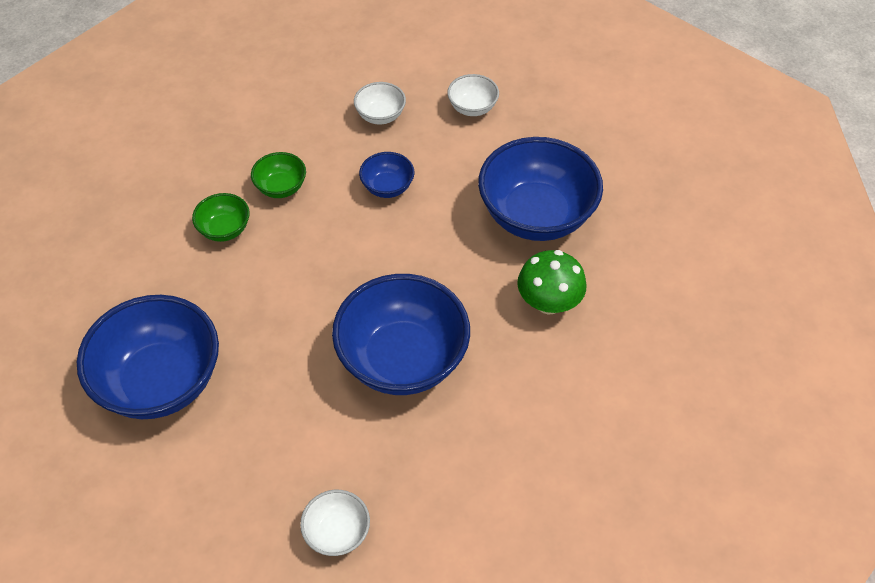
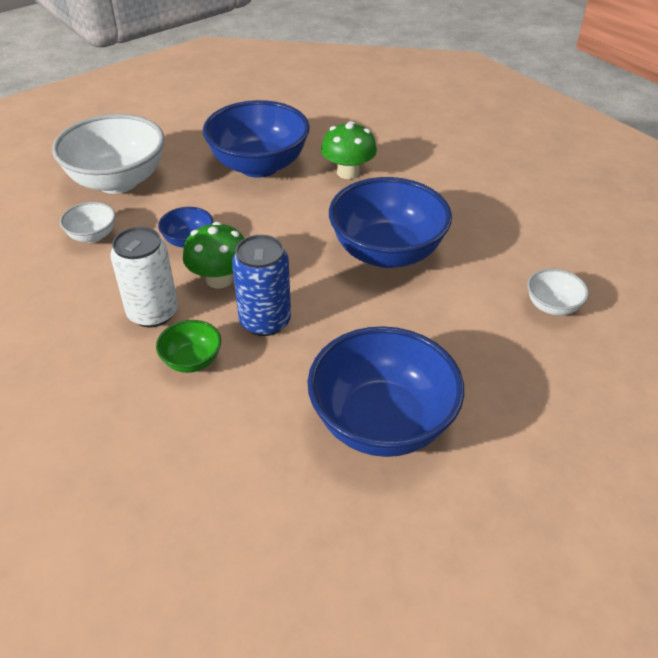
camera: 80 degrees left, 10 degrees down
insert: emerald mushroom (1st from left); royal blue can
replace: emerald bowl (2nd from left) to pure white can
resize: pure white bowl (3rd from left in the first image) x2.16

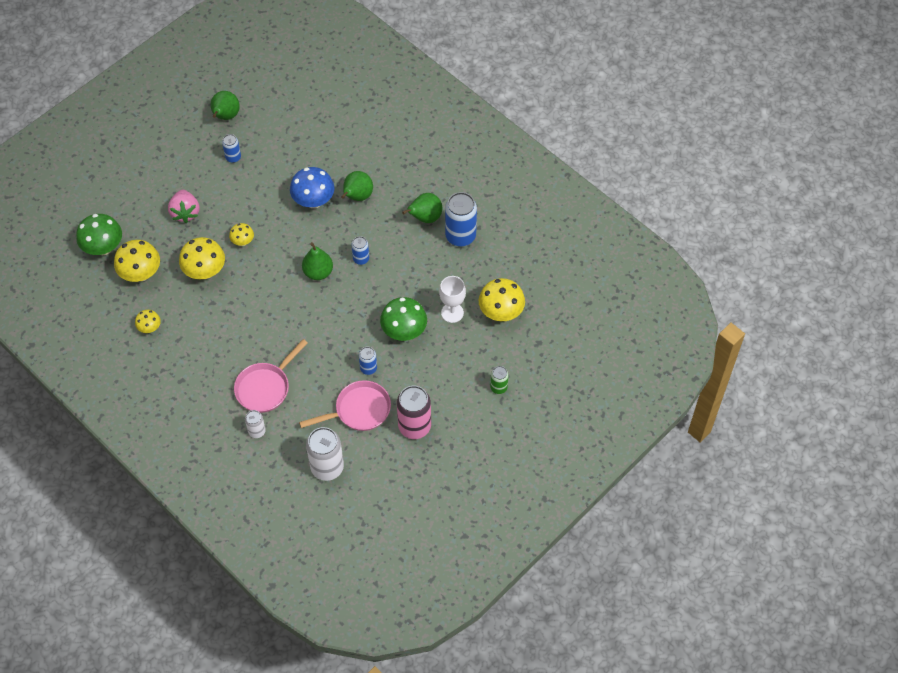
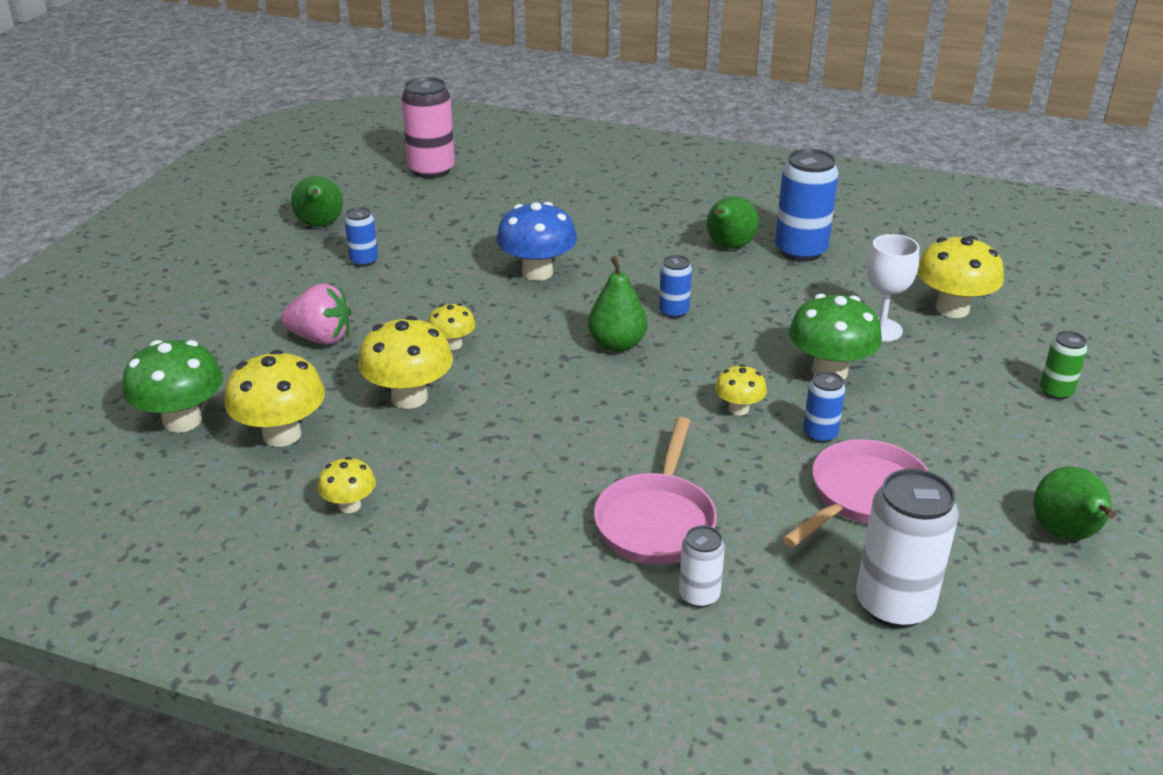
camera: 25 degrees left, 25 degrees down
insert: golden mushroom (5th from left)
move: emerald pear (3rd from left in the first image) to emerald pear (4th from left); pink can
rotate: pink strawberry 45 degrees counterclockwise

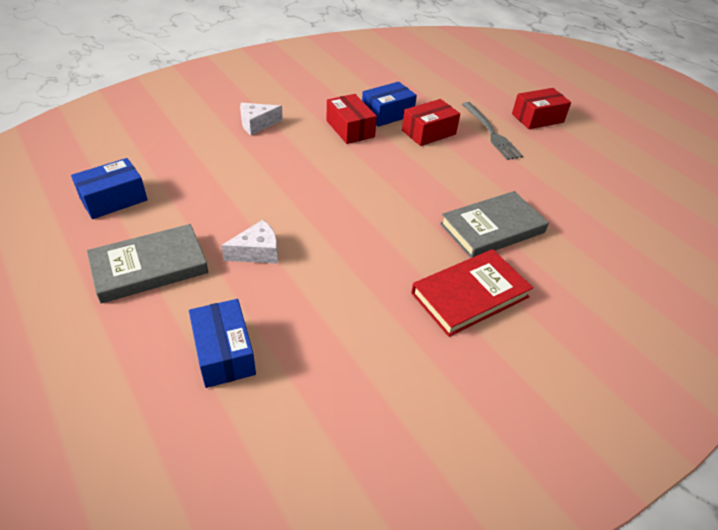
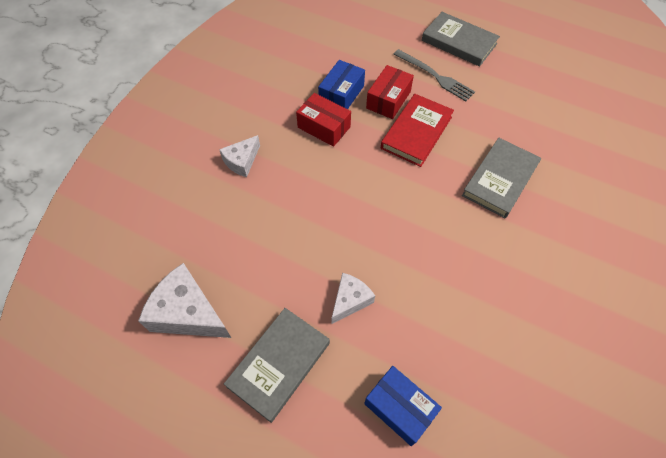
camera: 25 degrees left, 15 degrees up
move: scarlet hardback
replace: royal blue parcel (1st from left) to pure white cheese (1st from left); scarlet parcel (3rd from left) to gray hardback (2nd from left)

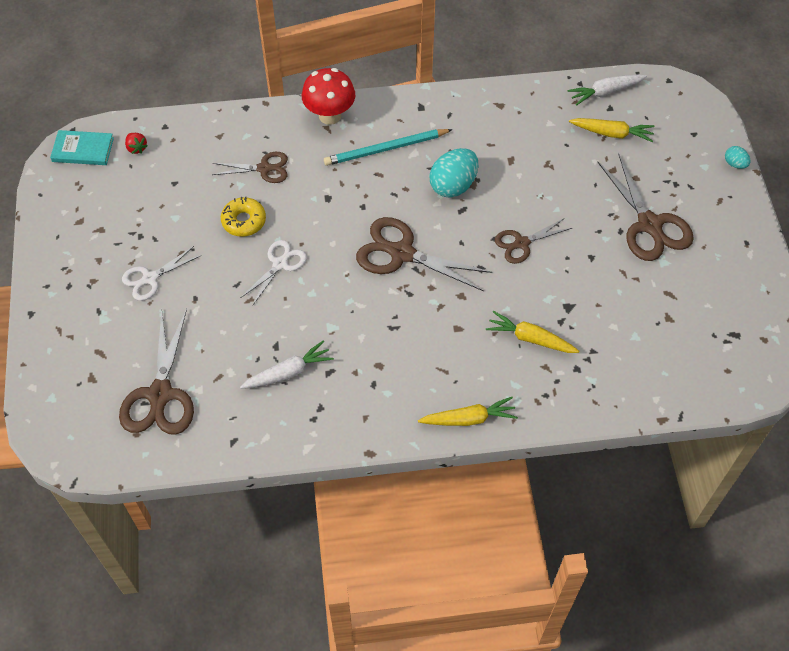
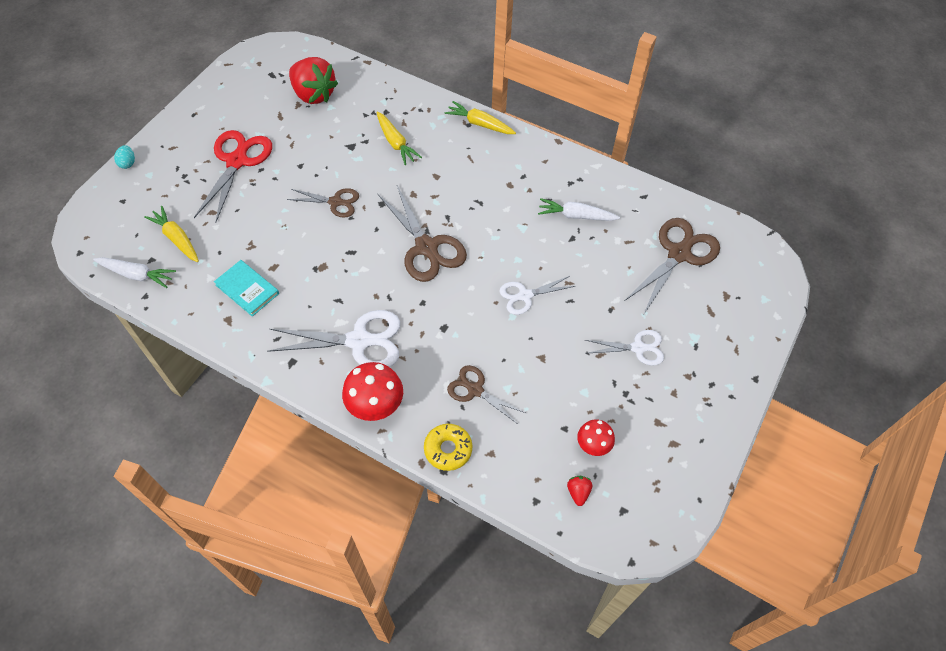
camera: 145 degrees left, 0 degrees up
delete: aqua egg shape (1st from left)
insert: scarlet strawberry (1st from left); scarlet mushroom (2nd from left)
move: aqua hardback; golden glazed donut
replace: aqua pencil to pure white scissors (1st from left)
recolor: russet scissors (5th from left) to scarlet scissors

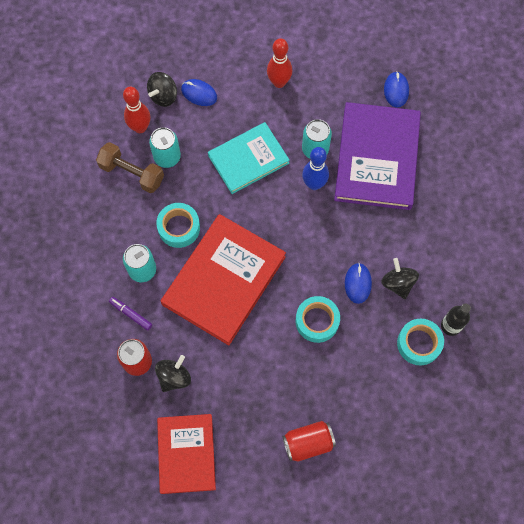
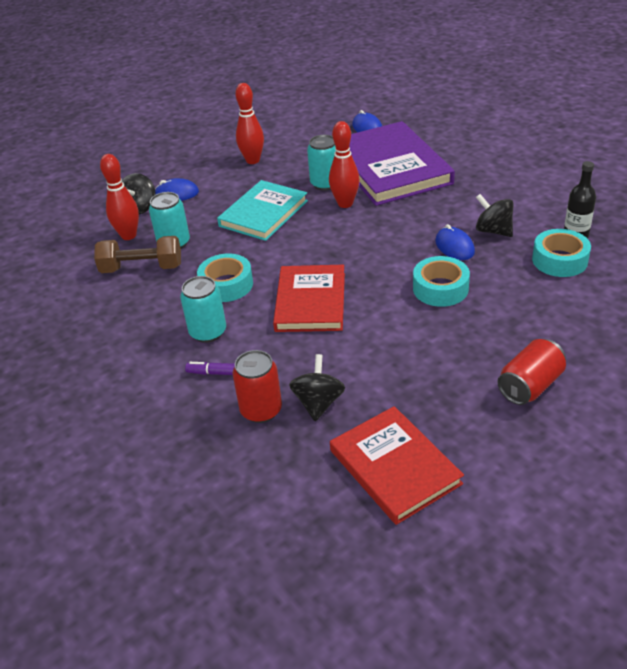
camera: 25 degrees left, 30 degrees down
recolor: royal blue tenpin to scarlet tenpin (3rd from left)
resize: scarlet hardback (2nd from left in the first image) x0.64

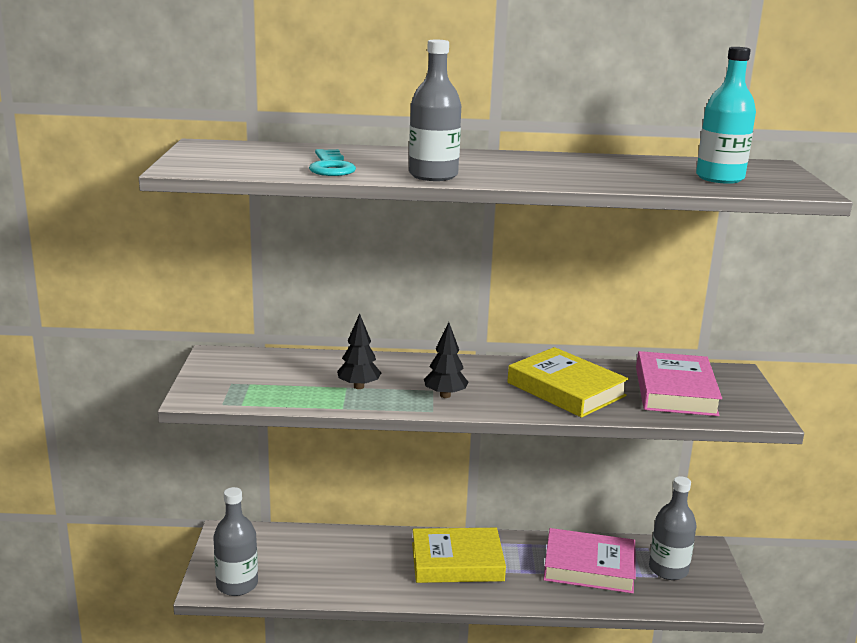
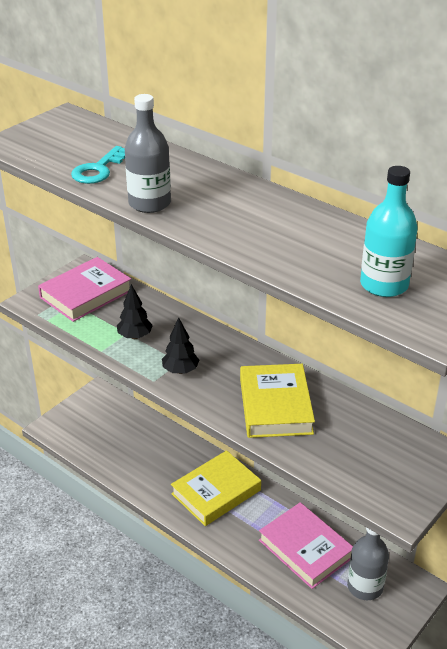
camera: 40 degrees right, 15 degrees up
delete: gray bottle (1st from left)
move: pink hardback (2nd from left in the first image) to pink hardback (1st from left)
rotate: golden hardback (1st from left) 75 degrees counterclockwise

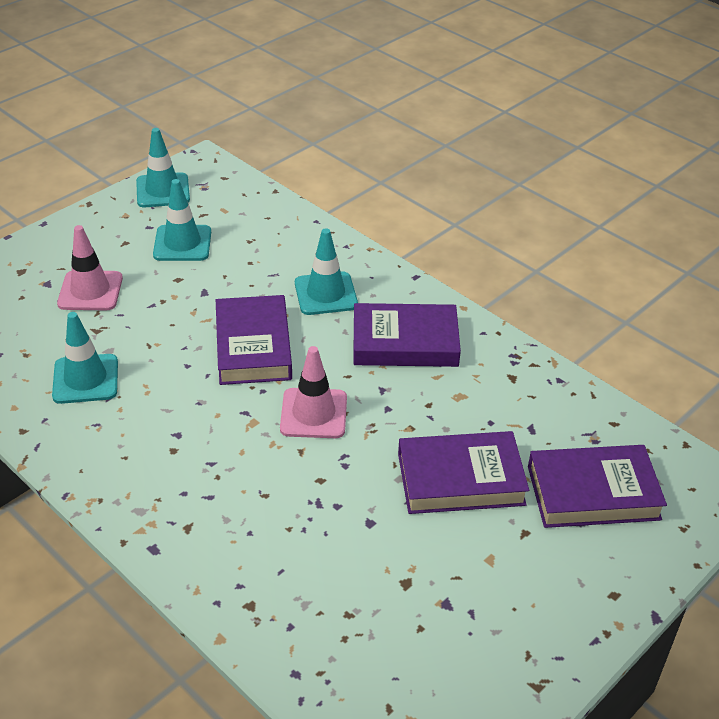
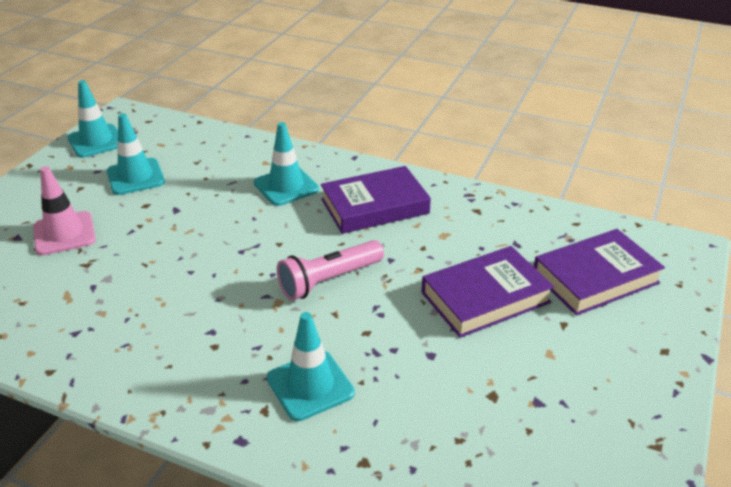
camera: 20 degrees left, 5 degrees down
delete: violet hardback (1st from left)
move: aqua traffic cone (1st from left in the first image) to aqua traffic cone (4th from left)
replace: pink traffic cone (2nd from left) to pink pocket torch

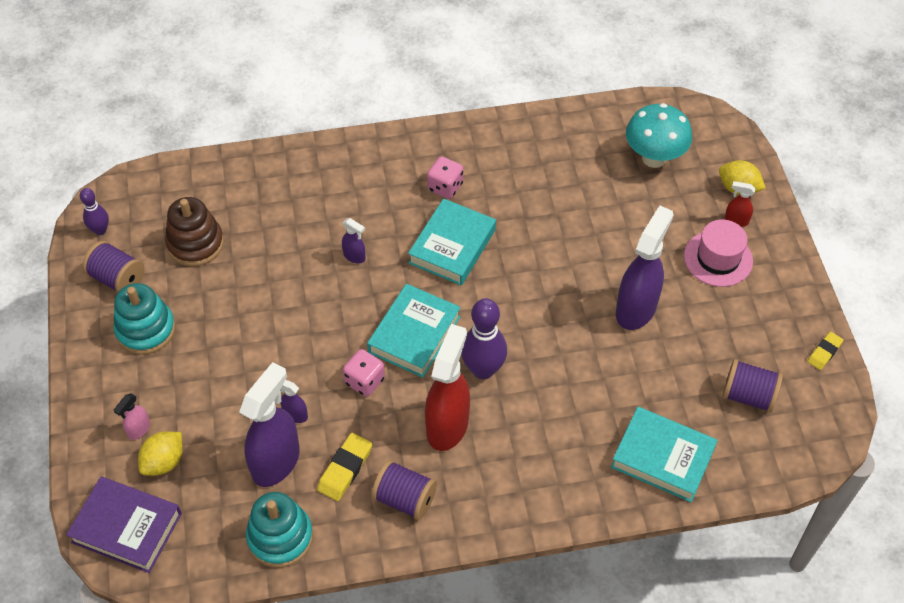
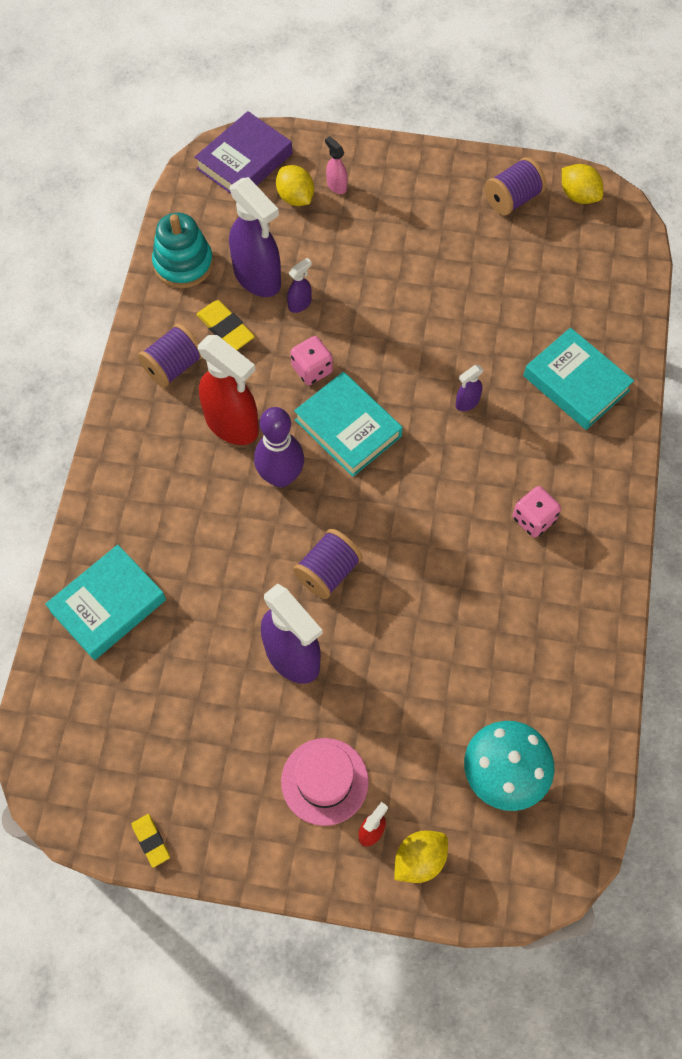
camera: 110 degrees right, 10 degrees up
delete: aqua stacking toy (1st from left); russet stacking toy
move: aqua hardback (2nd from left in the first image) to aqua hardback (3rd from left); violet spool (3rd from left in the first image) to violet spool (2nd from left)
replace: violet tenpin (1st from left) to golden citrus fruit (3rd from left)

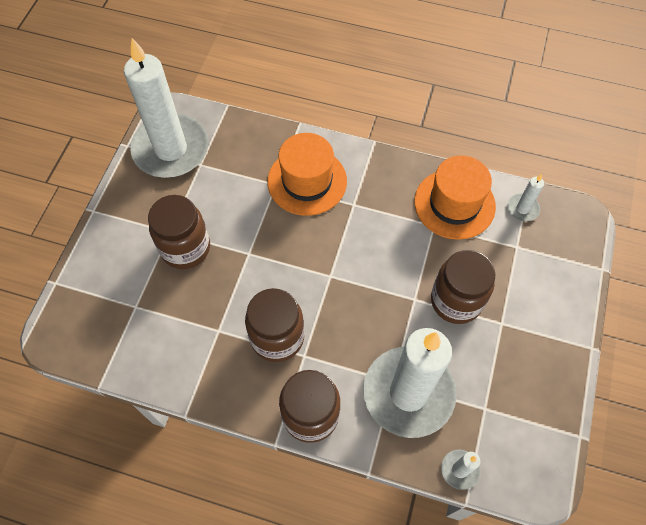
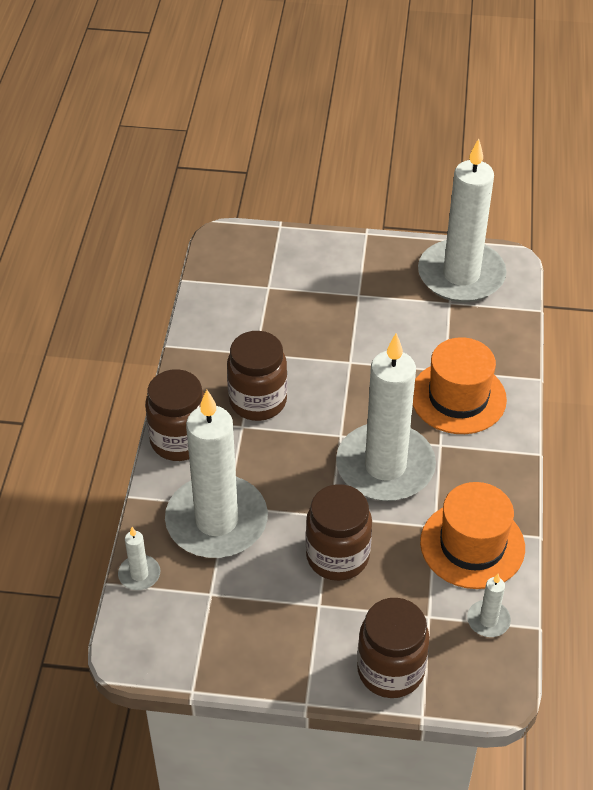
camera: 80 degrees right, 15 degrees down
insert: pure white wax candle (3rd from left)
move: russet jar (1st from left in the first image) to russet jar (4th from left)

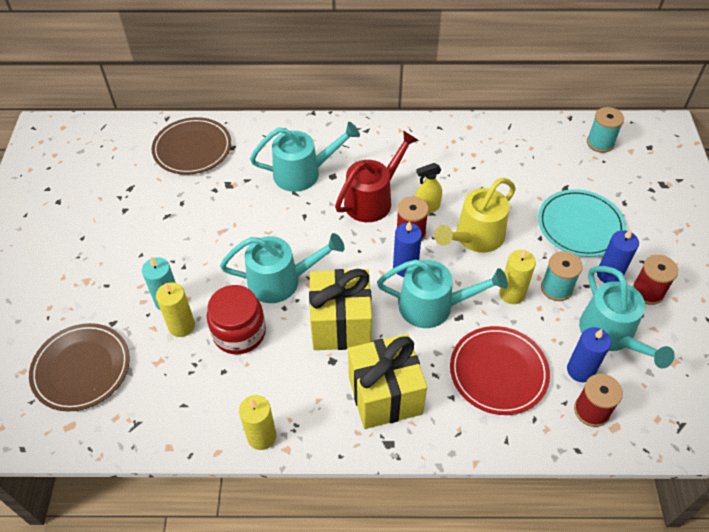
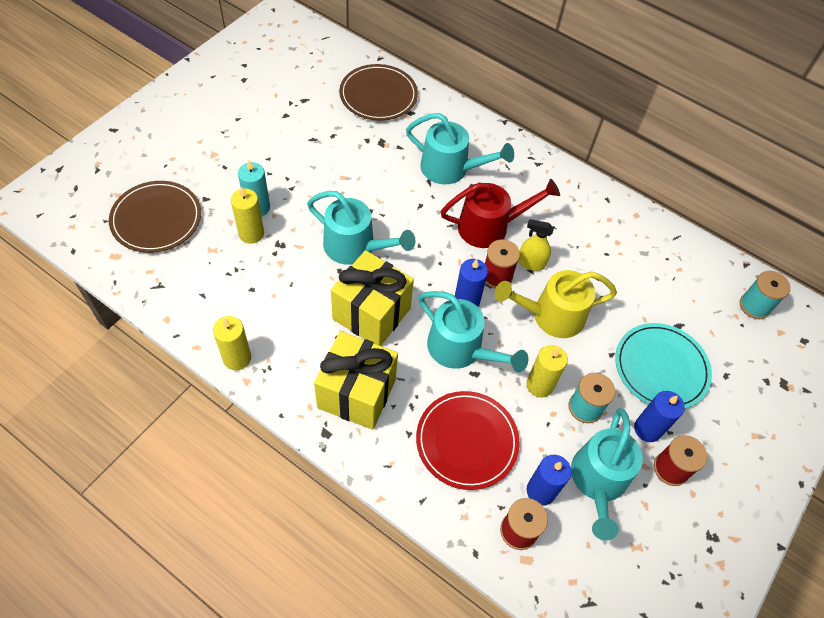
camera: 30 degrees right, 5 degrees up
delete: scarlet jar

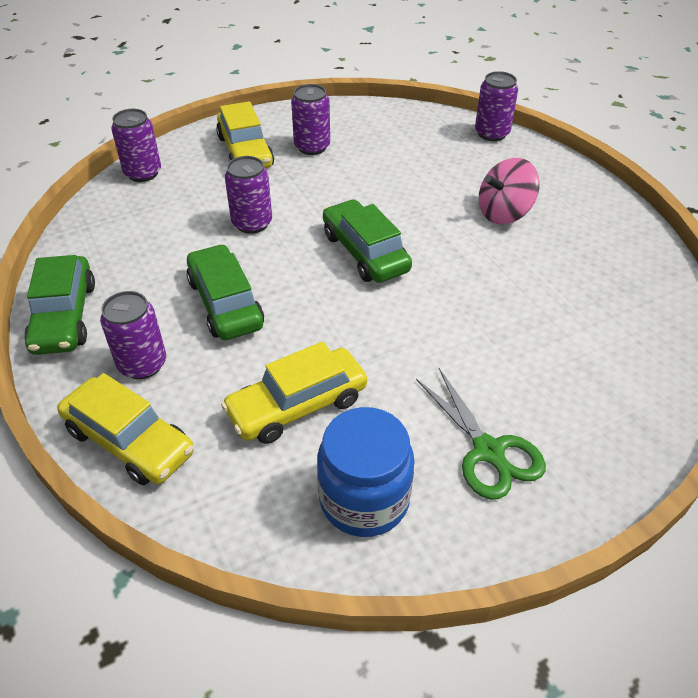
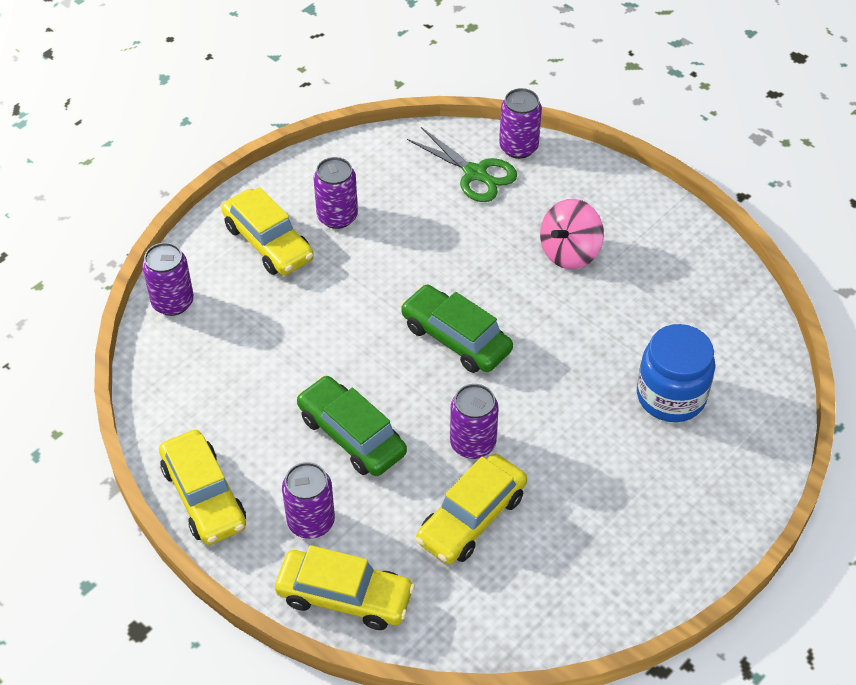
camera: 20 degrees left, 5 degrees up
move: violet can (3rd from left in the first image) to violet can (4th from left); royal blue jar; emerald scissors
recolor: emerald toy car (1st from left) to golden toy car (1st from left)

